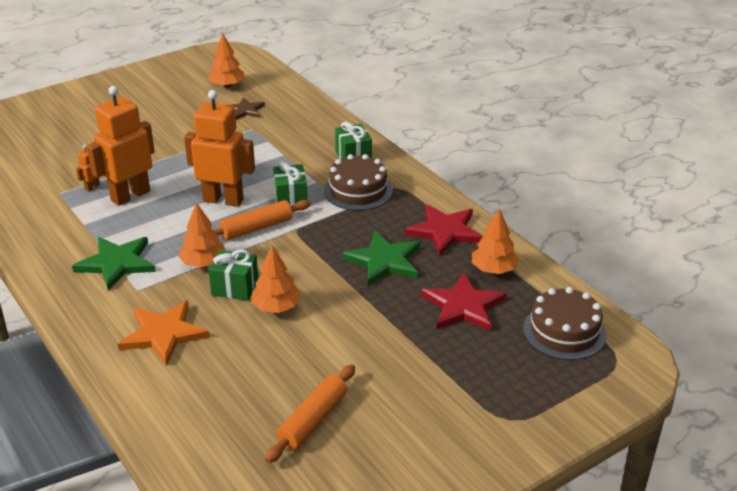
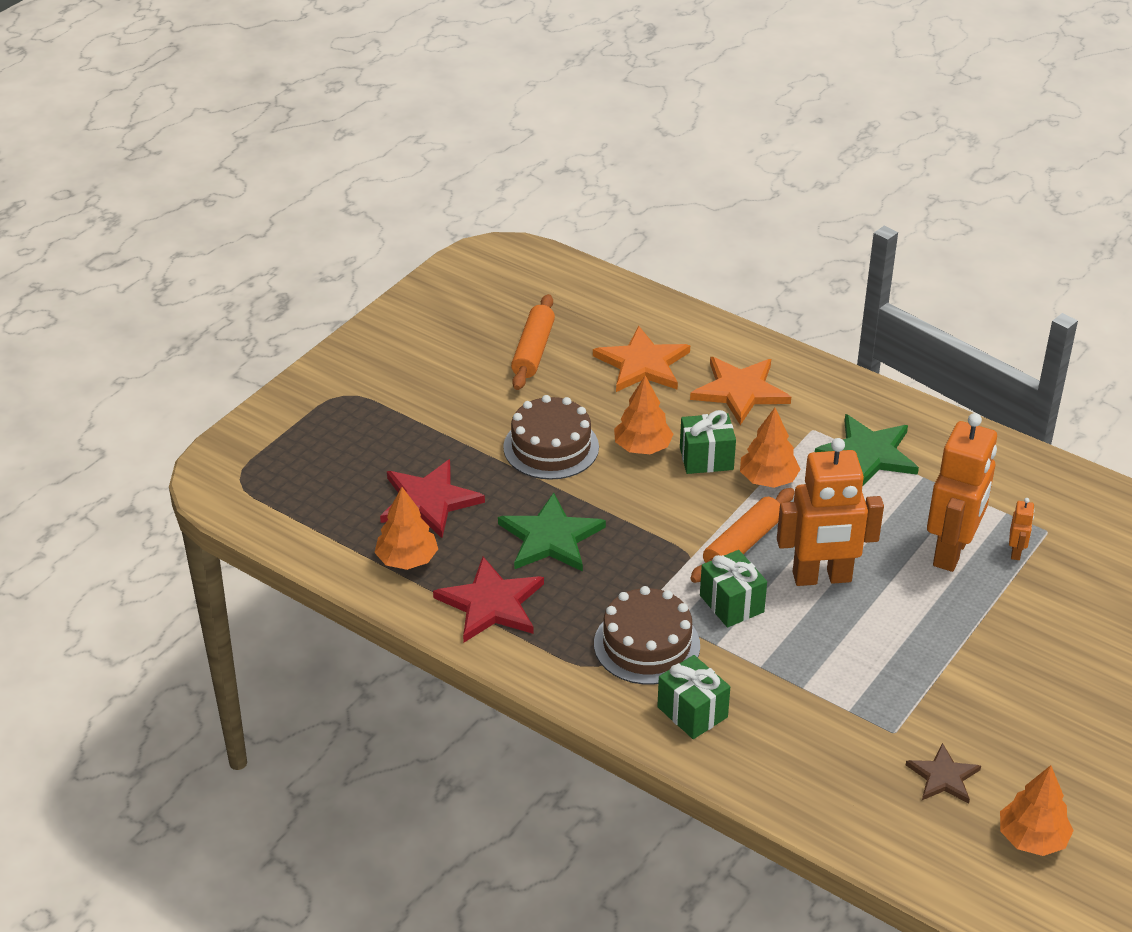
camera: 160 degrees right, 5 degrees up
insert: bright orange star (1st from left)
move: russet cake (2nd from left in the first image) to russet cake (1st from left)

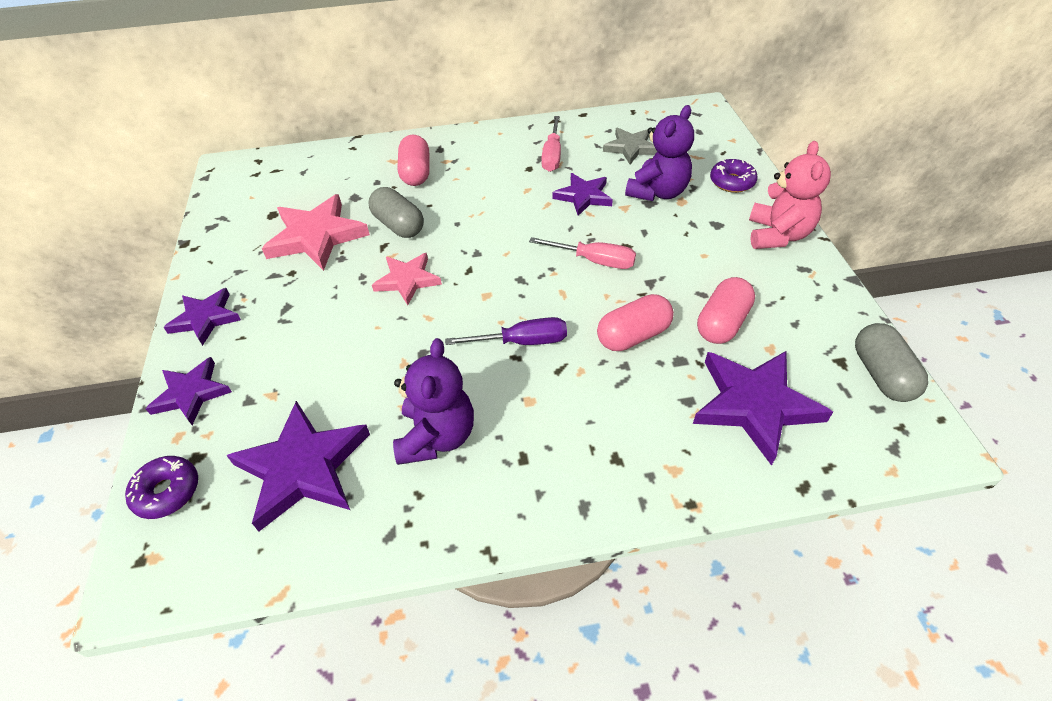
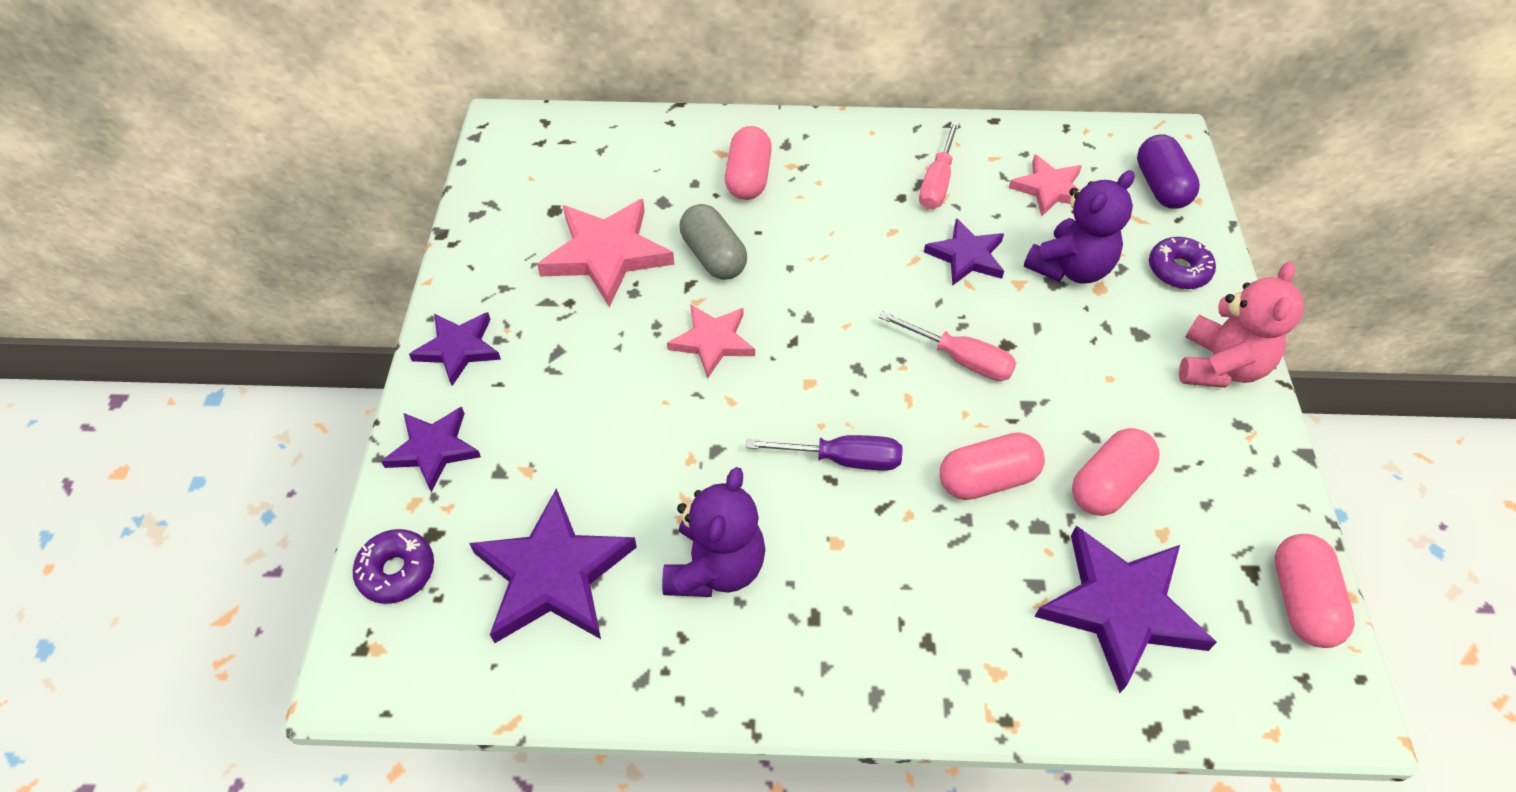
camera: 10 degrees right, 5 degrees up
insert: violet capsule
recolor: gray star to pink star (3rd from left); gray capsule (2nd from left) to pink capsule (4th from left)

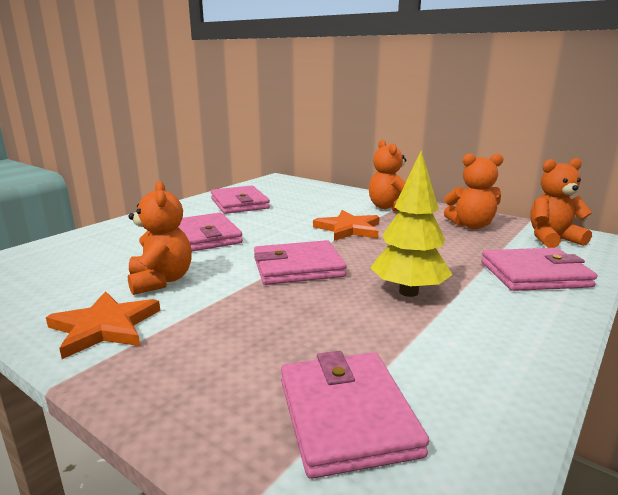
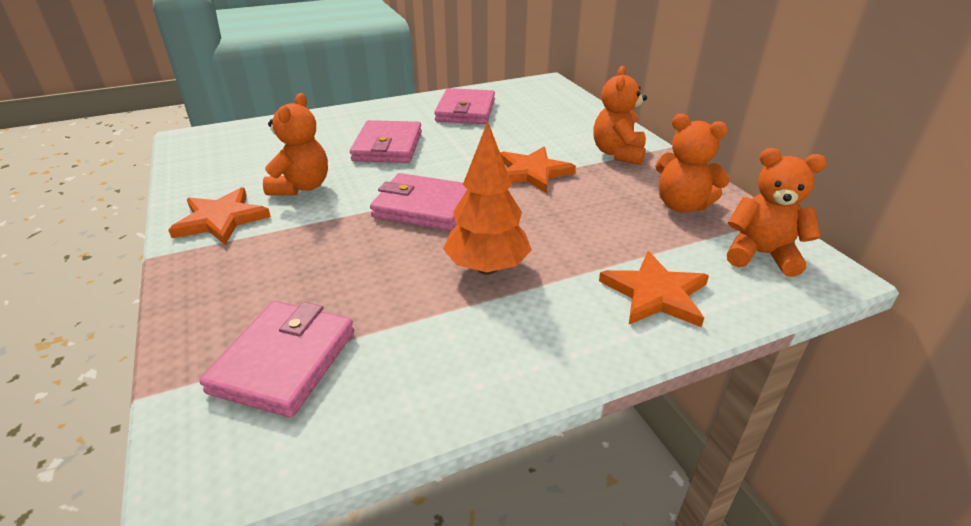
camera: 30 degrees right, 15 degrees up
replace: pink wallet (5th from left) to bright orange star (3rd from left)
recolor: golden fir tree to bright orange fir tree

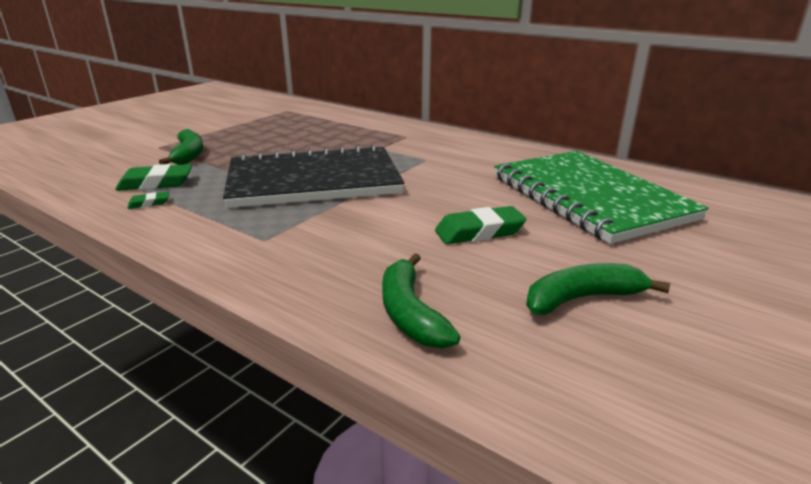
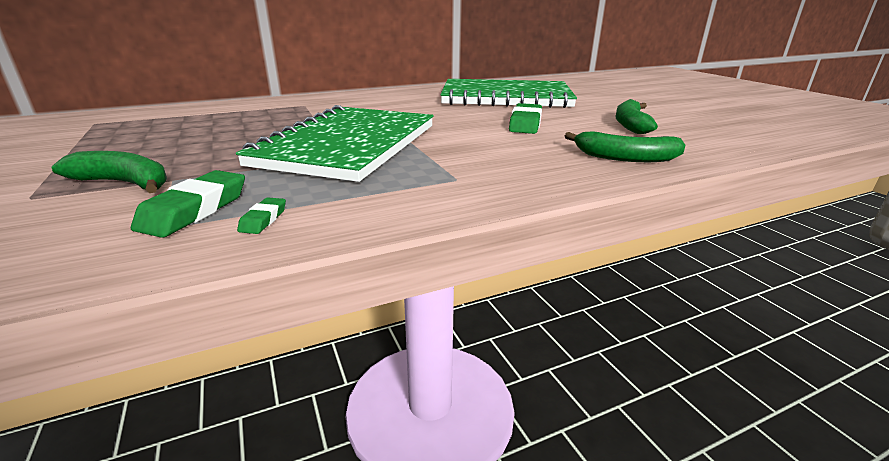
camera: 60 degrees left, 0 degrees up
recolor: jet-black notebook to emerald notebook (1st from left)

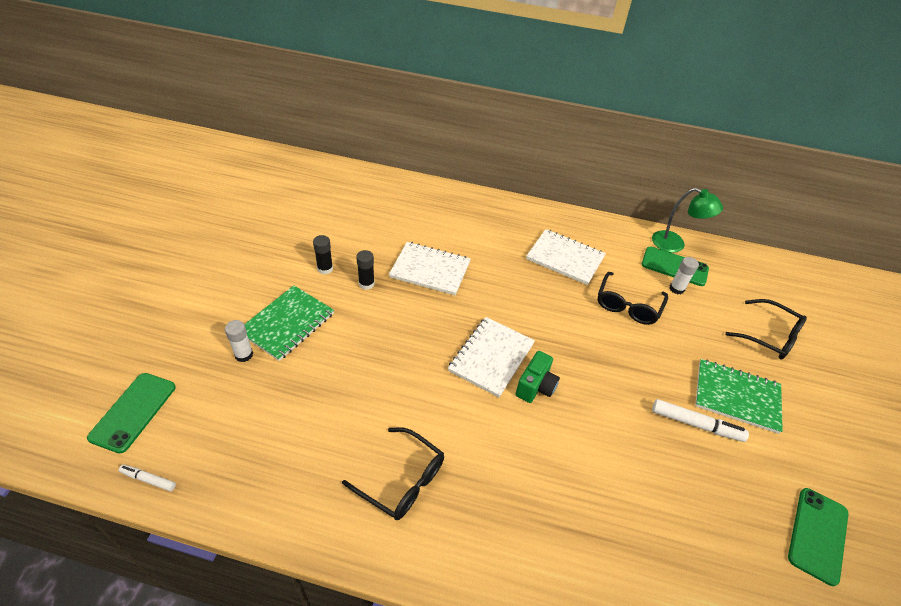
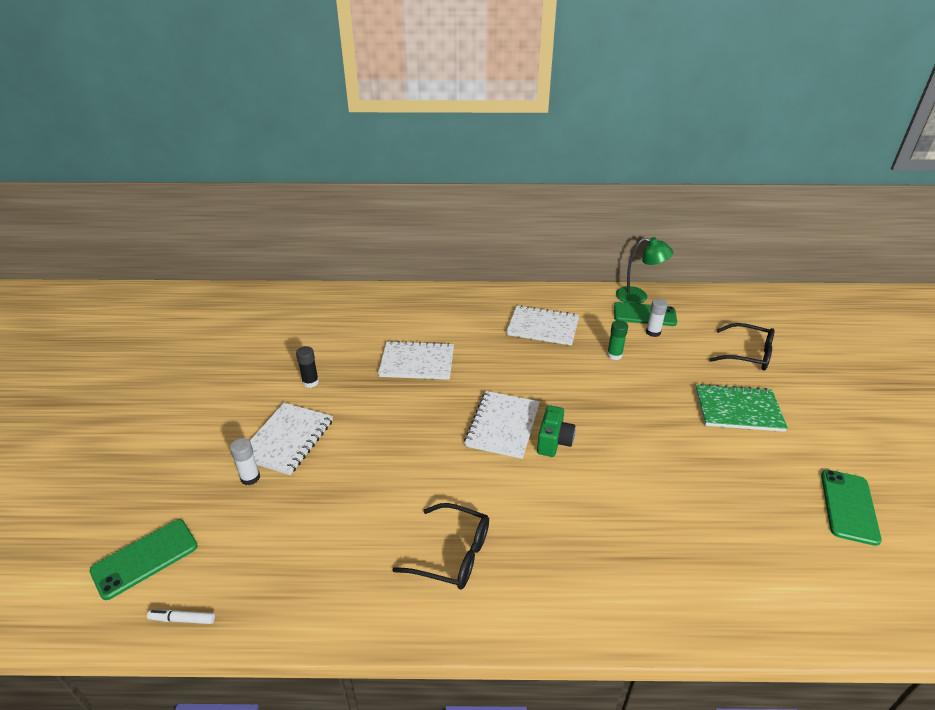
camera: 10 degrees left, 10 degrees down
delete: jet-black stick of glue (2nd from left); pure white felt pen (2nd from left)
replace: jet-black spectacles (2nd from left) to emerald stick of glue
recolor: emerald notebook (1st from left) to pure white notebook (1st from left)
rotate: emerald mobile phone (1st from left) 45 degrees clockwise

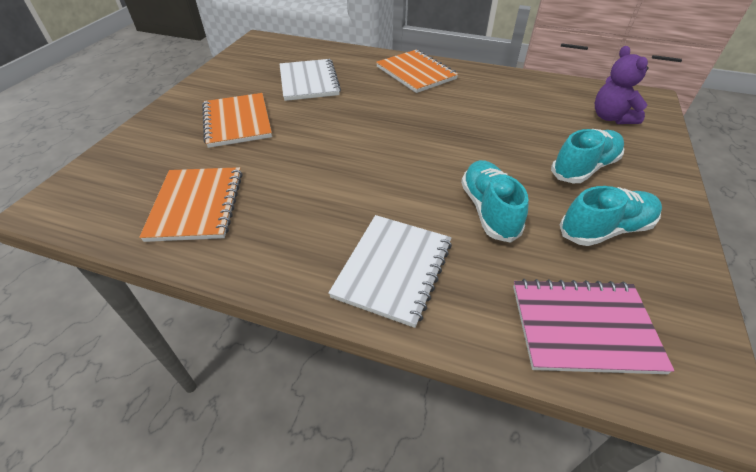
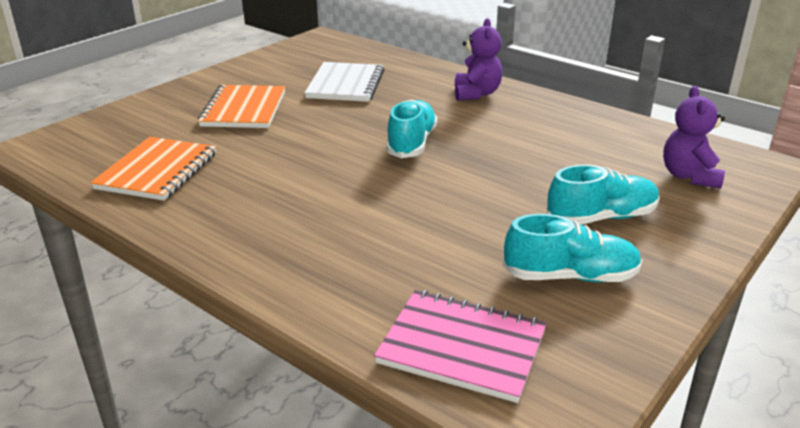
camera: 20 degrees right, 15 degrees down
delete: pure white notebook (2nd from left)
move: aqua lace-up shoe (1st from left)
replace: bright orange notebook (3rd from left) to violet teddy (1st from left)

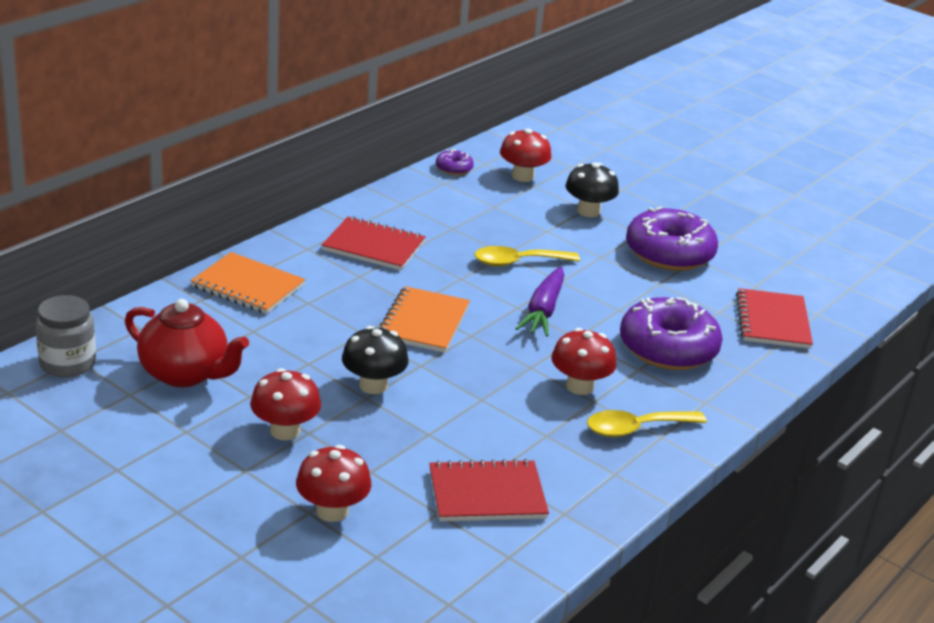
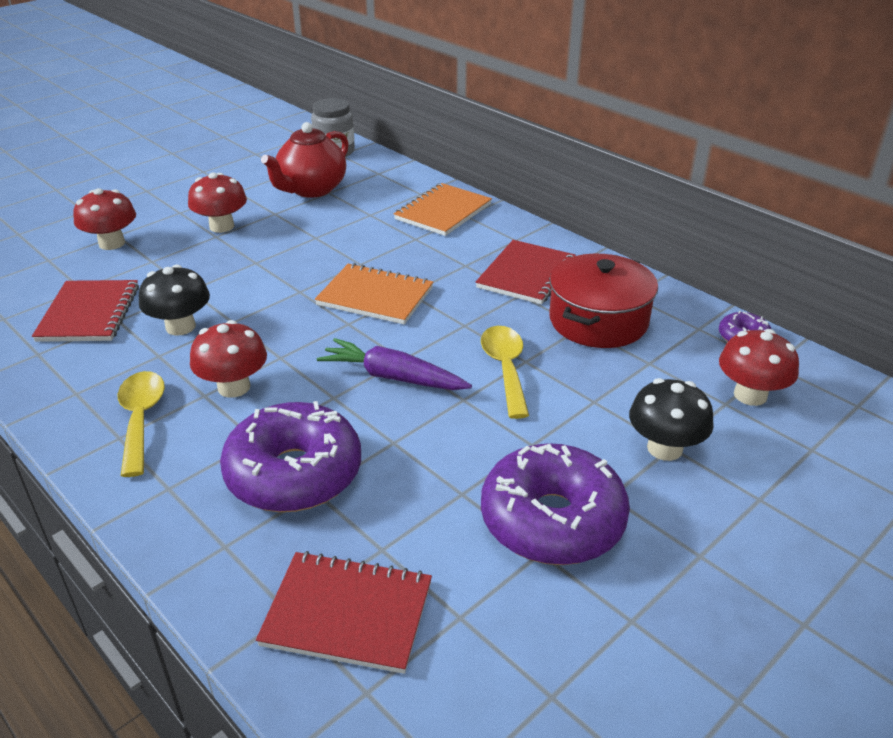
camera: 100 degrees right, 5 degrees up
insert: scarlet stockpot
move: jet-black mushroom (1st from left)

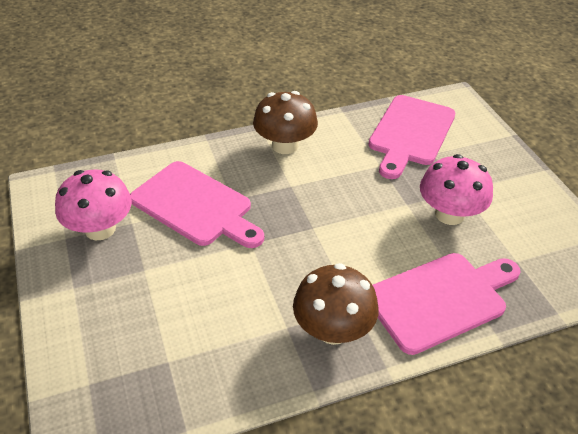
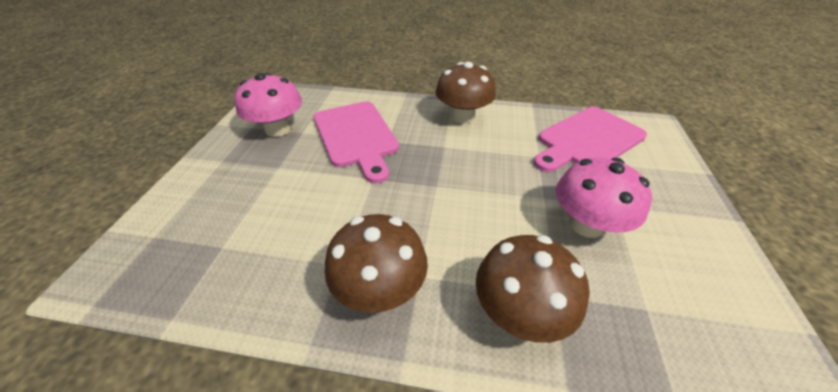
camera: 30 degrees right, 0 degrees up
replace: pink cutting board (3rd from left) to russet mushroom (3rd from left)

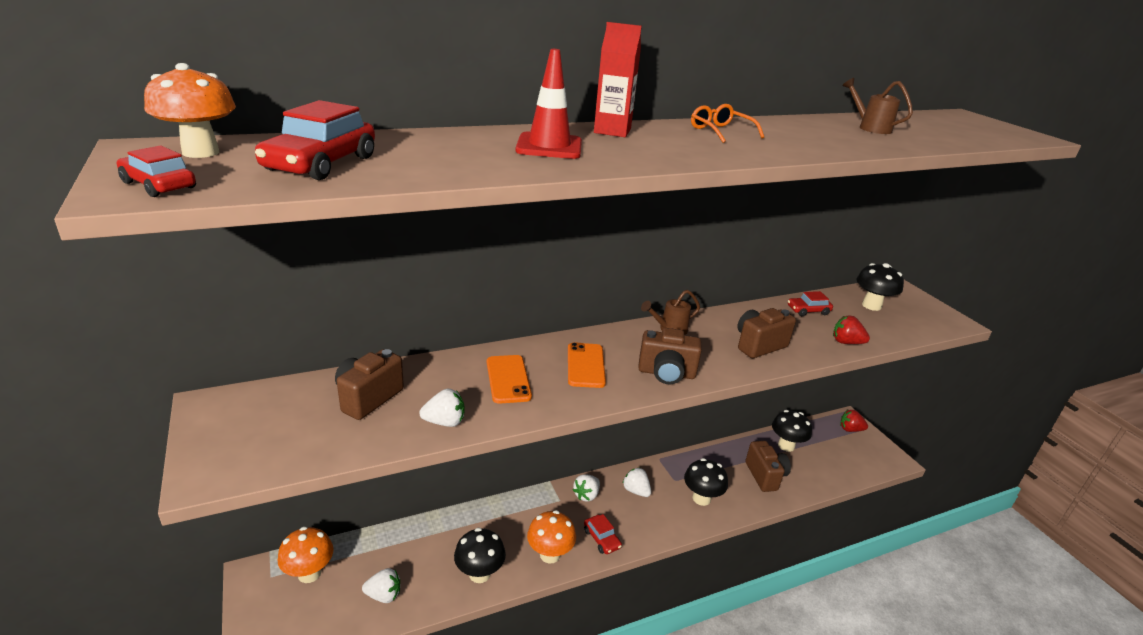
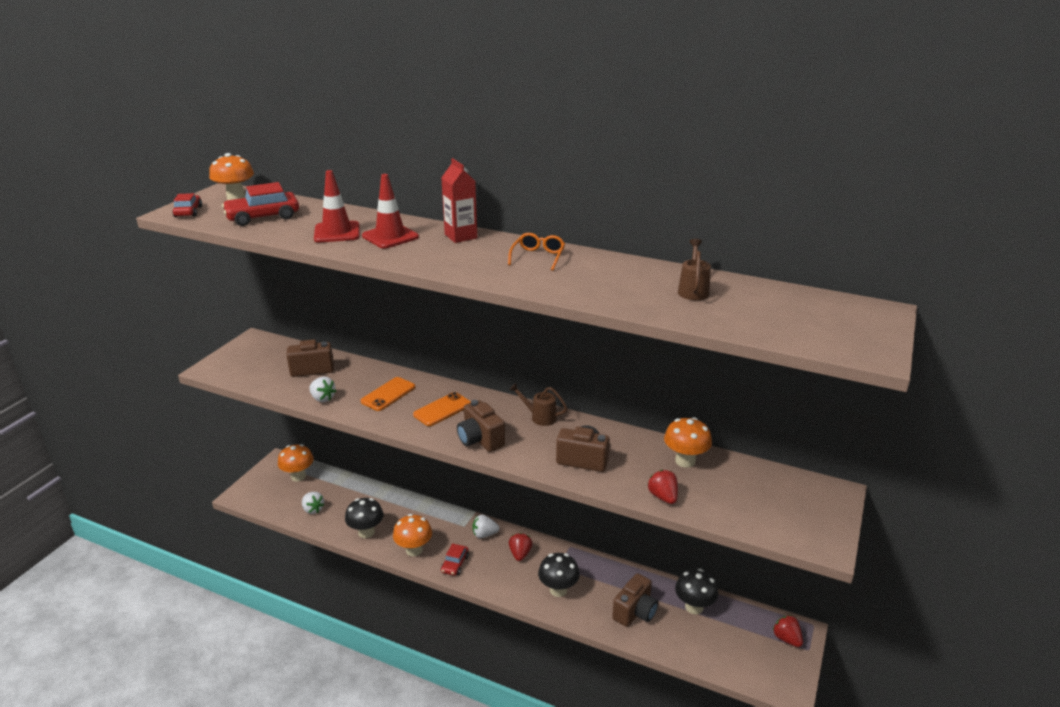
camera: 50 degrees right, 0 degrees up
delete: jet-black mushroom (4th from left)
insert: scarlet traffic cone (1st from left)
replace: scarlet toy car (4th from left) to bright orange mushroom (4th from left)
recolor: pure white strawberry (4th from left) to scarlet strawberry (1st from left)

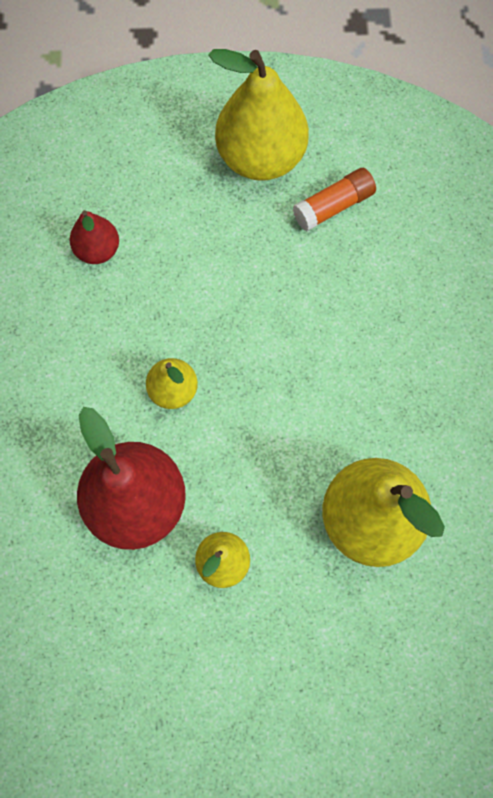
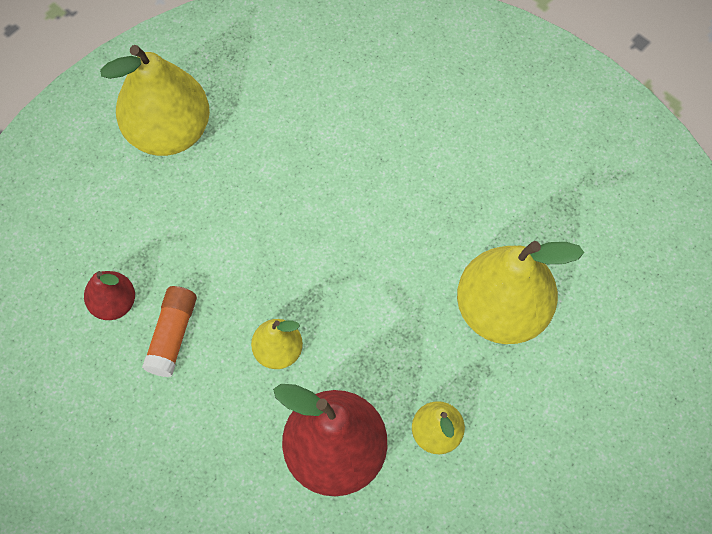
camera: 45 degrees left, 5 degrees down
move: bright orange stick of glue

